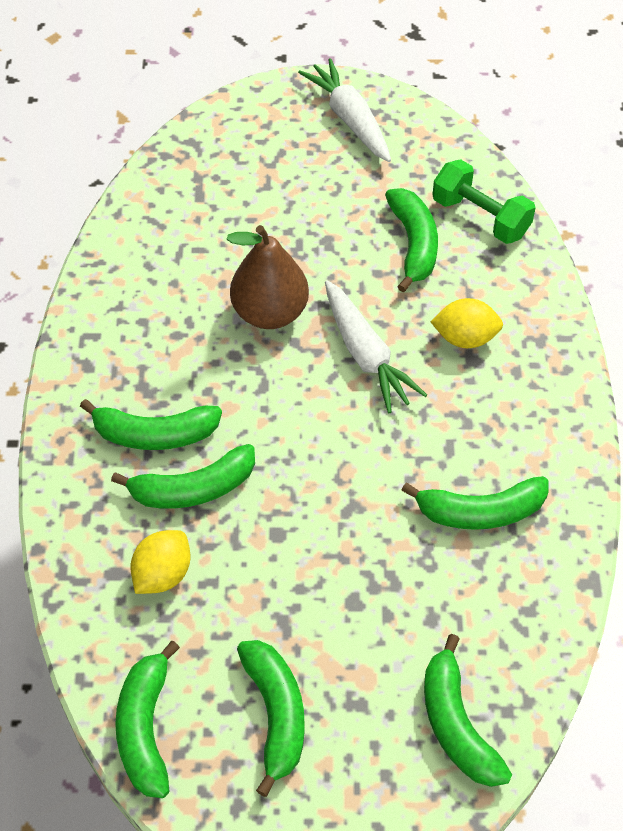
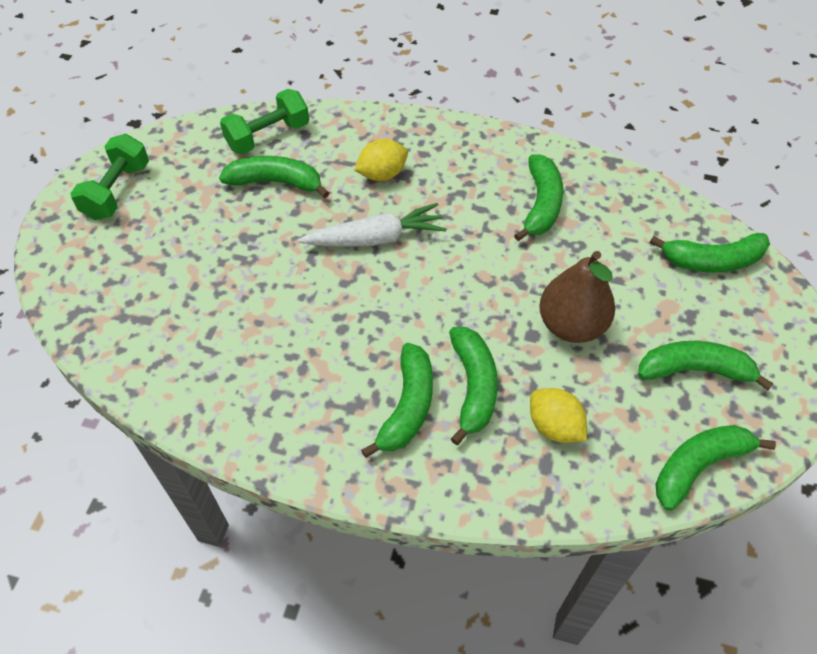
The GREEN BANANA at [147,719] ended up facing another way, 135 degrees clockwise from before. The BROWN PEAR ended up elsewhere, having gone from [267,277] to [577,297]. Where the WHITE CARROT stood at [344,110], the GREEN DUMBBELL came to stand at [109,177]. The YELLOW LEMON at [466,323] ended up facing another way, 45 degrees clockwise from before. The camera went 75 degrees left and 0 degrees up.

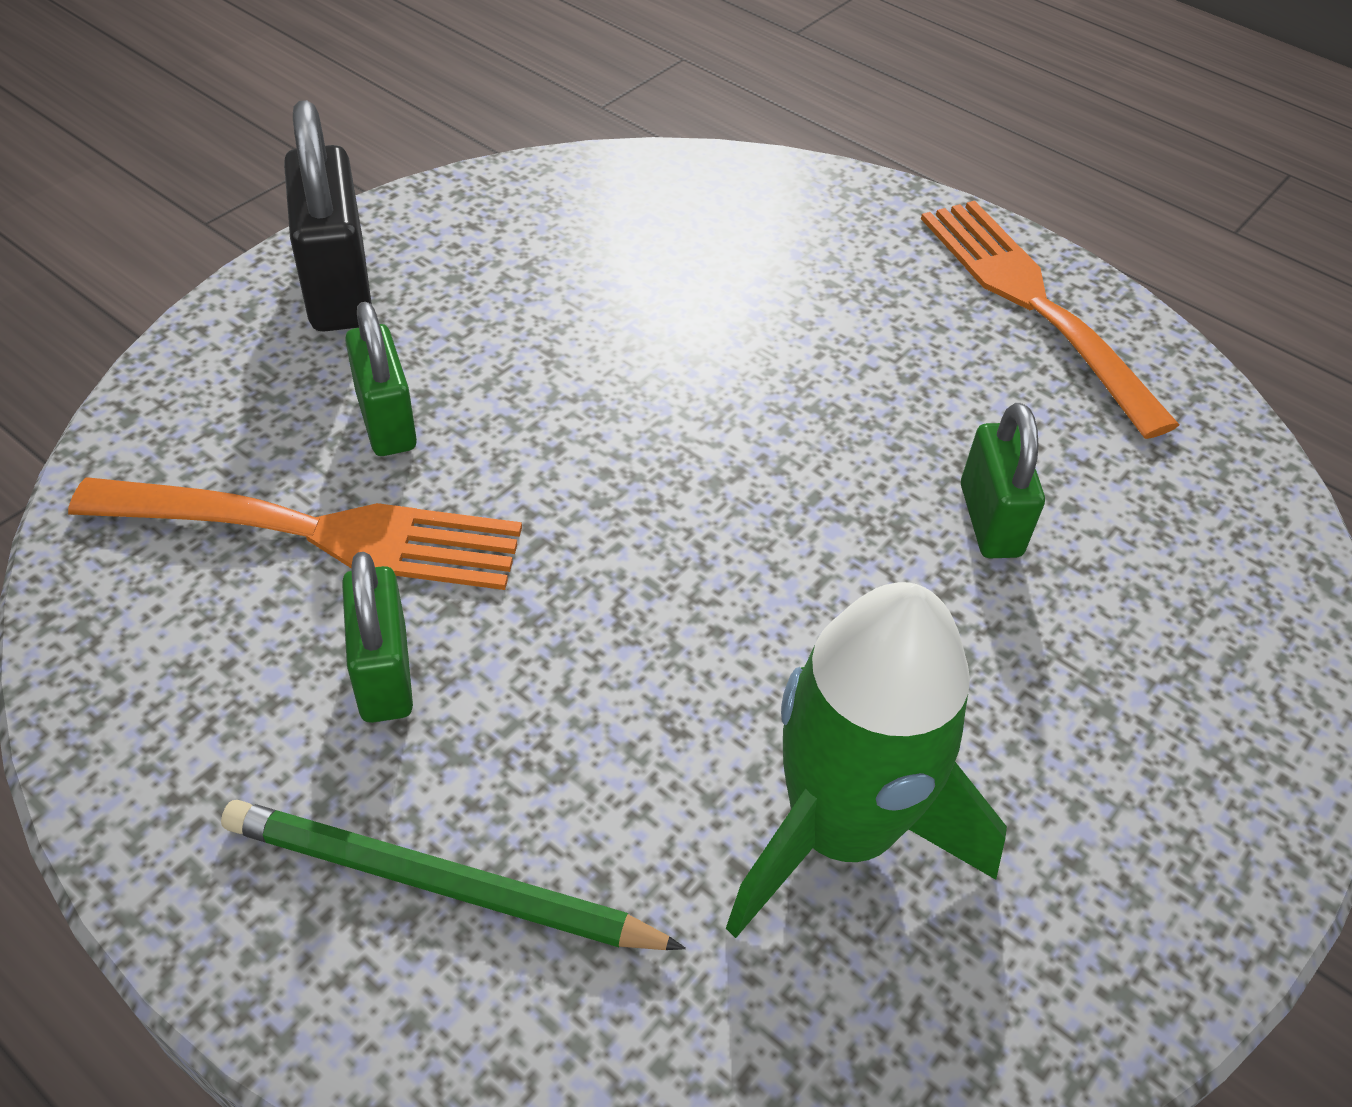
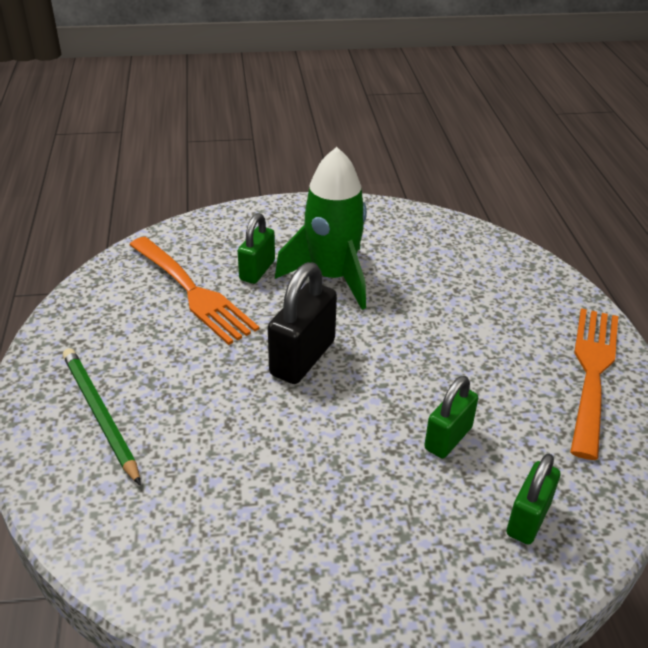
The BLACK PADLOCK ended up elsewhere, having gone from [328,216] to [302,323]. The GREEN PADLOCK ended up elsewhere, having gone from [377,637] to [533,499]. The GREEN ROCKET ended up elsewhere, having gone from [866,760] to [321,228]. The camera went 45 degrees right and 10 degrees down.

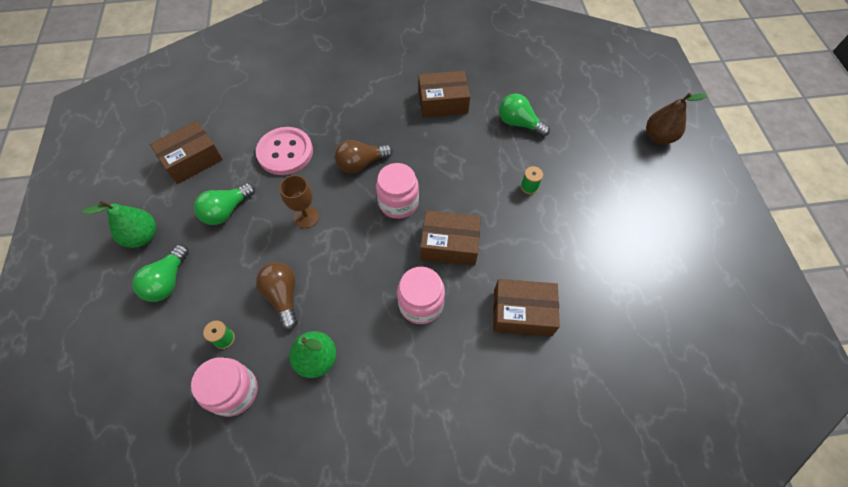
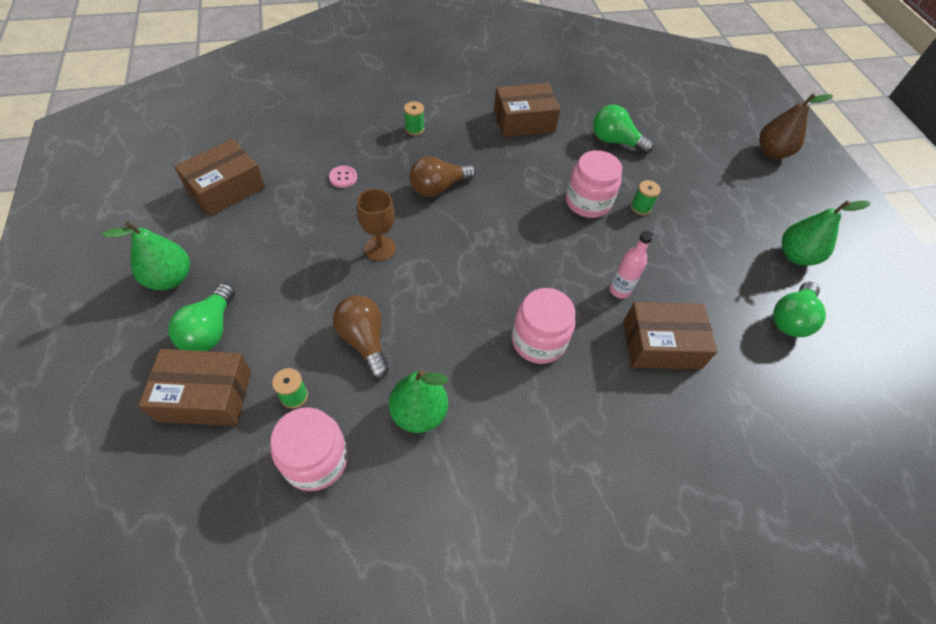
The GREEN LIGHT BULB ended up elsewhere, having gone from [224,204] to [799,309]. The size of the PINK BUTTON at [284,151] changed by a factor of 0.41. The PINK JAR ended up elsewhere, having gone from [397,191] to [594,184]. The BROWN BOX ended up elsewhere, having gone from [450,238] to [195,387]. The second view gained the GREEN SPOOL at [414,118]. The second view gained the PINK BOTTLE at [631,265]. The second view gained the GREEN PEAR at [826,233]. The camera went 10 degrees left and 5 degrees down.

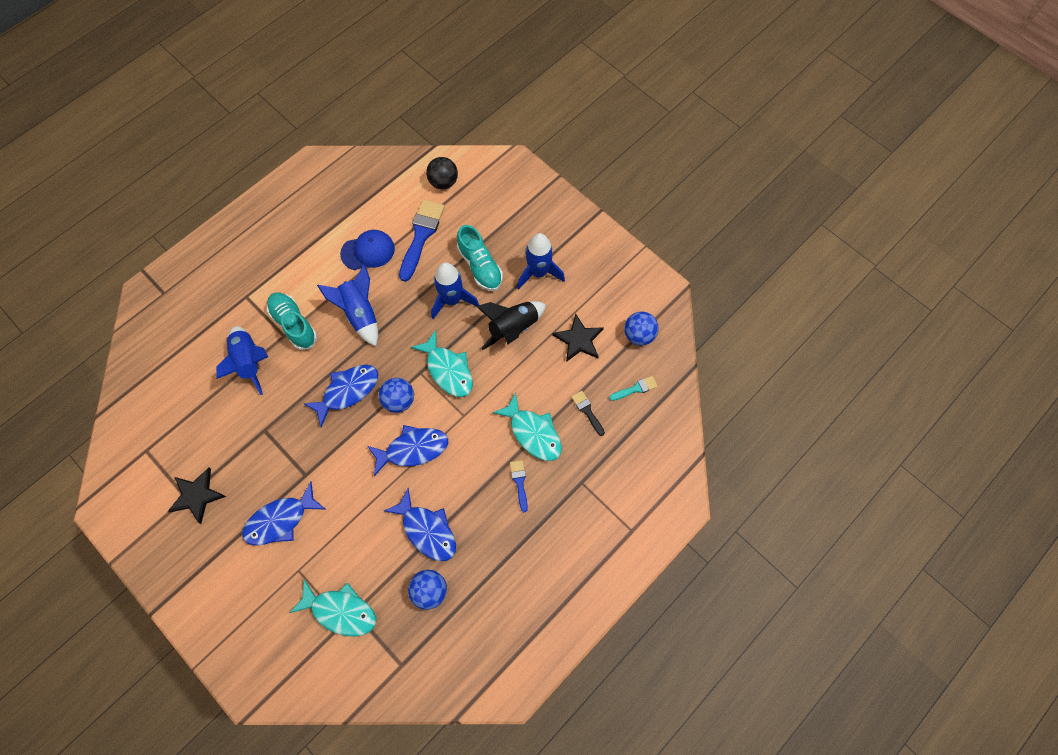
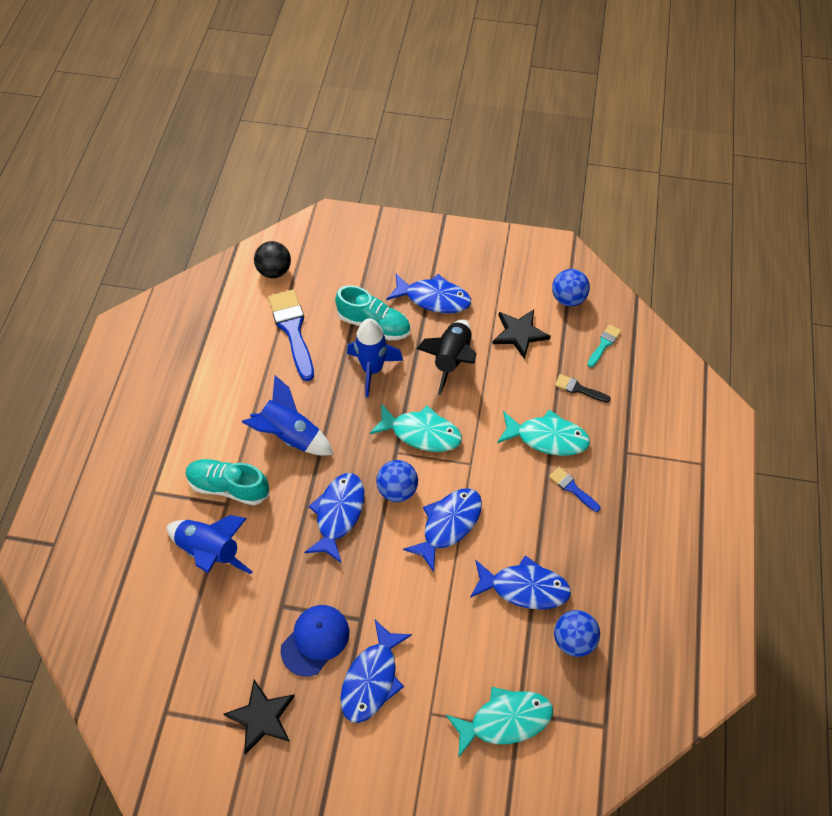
The BLUE CAP ended up elsewhere, having gone from [367,250] to [315,641]. Where the BLUE ROCKET stood at [541,261], the BLUE FISH came to stand at [428,293]. The camera went 35 degrees left and 10 degrees down.

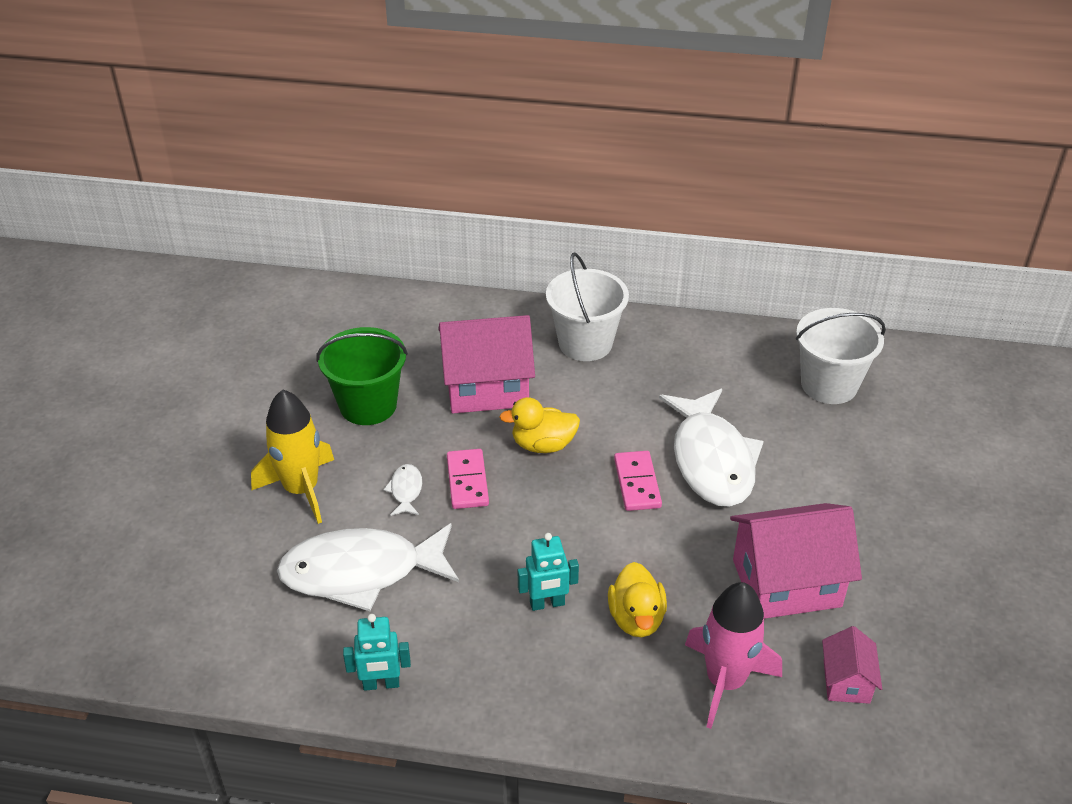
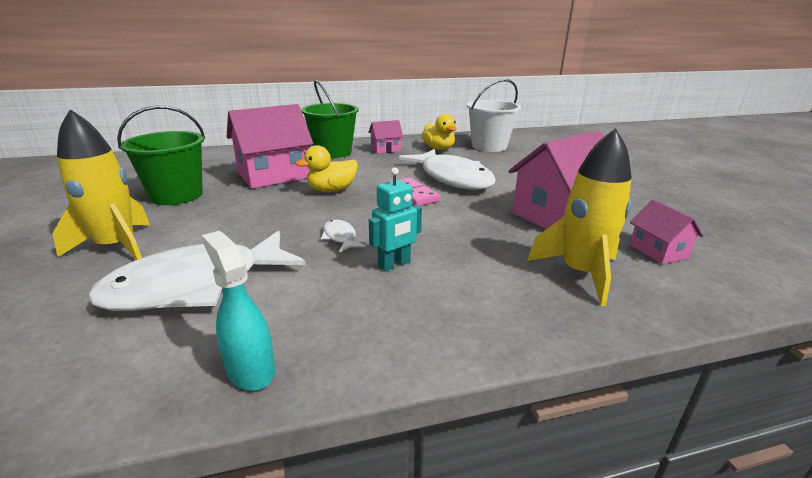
Where the TURQUOISE ROBOT stood at [377,652], the TURQUOISE SPRAY BOTTLE came to stand at [238,311]. The WHITE FISH ended up elsewhere, having gone from [402,490] to [343,235]. The second view lost the PINK DOMINO at [468,479]. What was the WHITE BUCKET at [587,307] turned into the GREEN BUCKET at [330,119]. The YELLOW DUCK ended up elsewhere, having gone from [637,599] to [439,132]. What was the PINK ROCKET at [733,655] turned into the YELLOW ROCKET at [579,217]. The second view gained the PINK HOUSE at [385,137]. The camera went 25 degrees left and 15 degrees down.

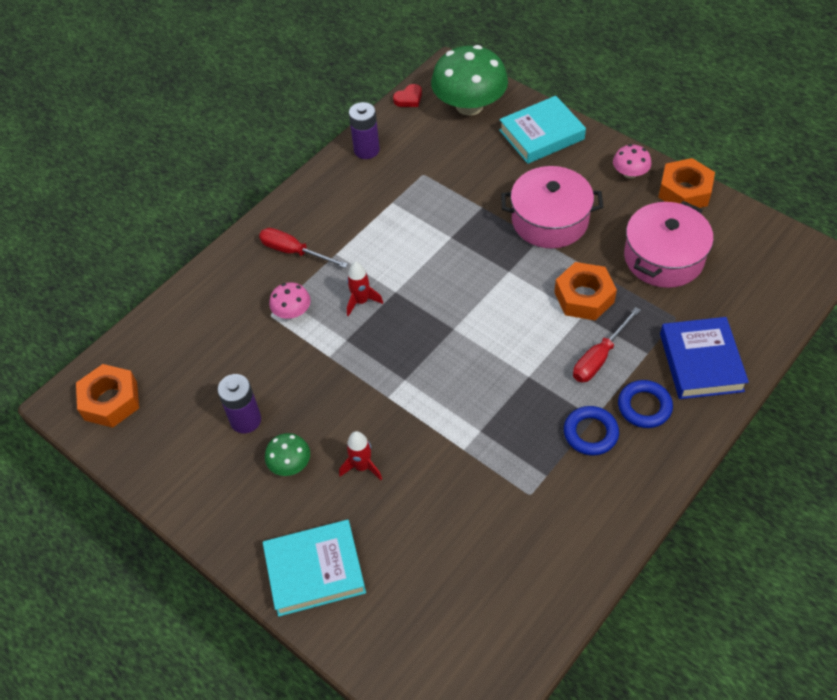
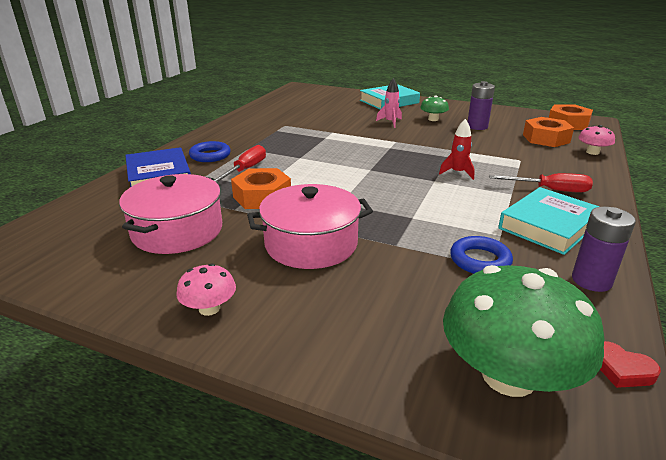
The PINK MUSHROOM ended up elsewhere, having gone from [290,300] to [596,140]. What was the RED ROCKET at [360,455] turned into the PINK ROCKET at [389,103]. The RED HEART at [407,95] ended up facing another way, 90 degrees counterclockwise from before. The TURQUOISE BOOK ended up elsewhere, having gone from [542,130] to [549,221]. The BLUE RING ended up elsewhere, having gone from [591,431] to [481,255]. The ORANGE NUT ended up elsewhere, having gone from [686,183] to [548,132]. The camera went 160 degrees right and 25 degrees down.

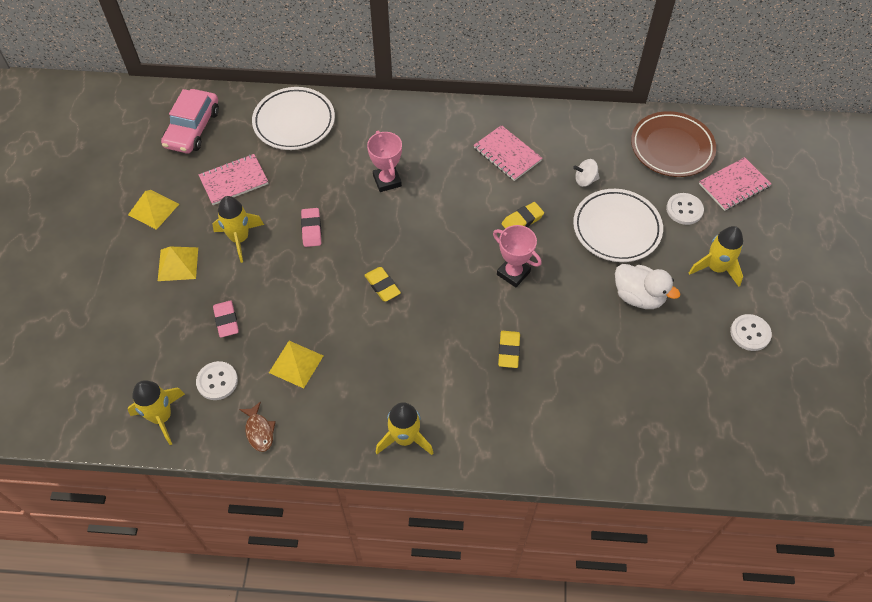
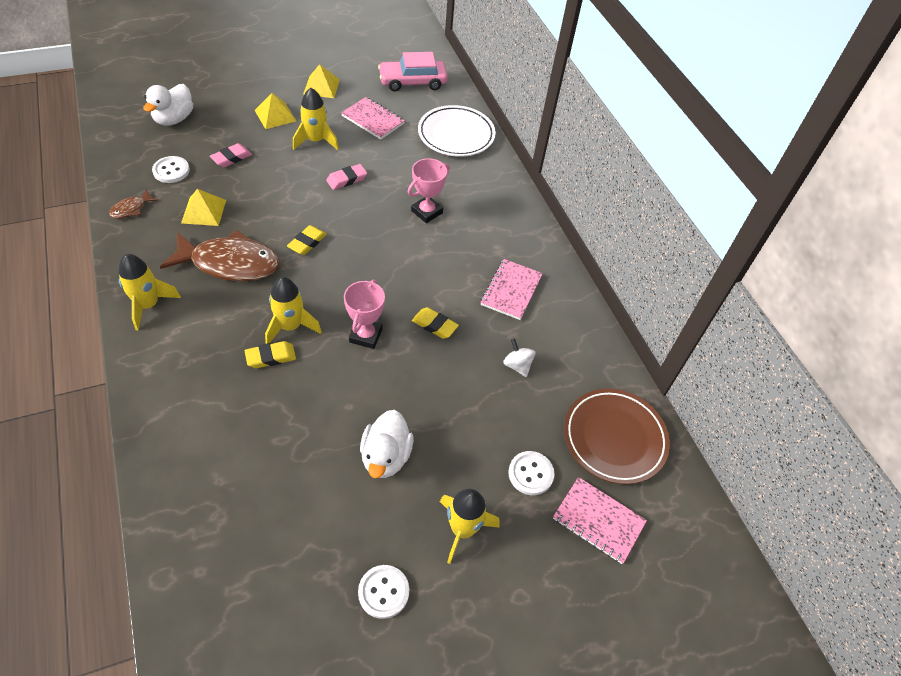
The YELLOW ROCKET ended up elsewhere, having gone from [156,412] to [293,310]. The second view lost the WHITE PLATE at [618,225]. The second view gained the WHITE DUCK at [168,105]. The second view gained the BROWN FISH at [220,255]. The camera went 60 degrees right and 5 degrees down.

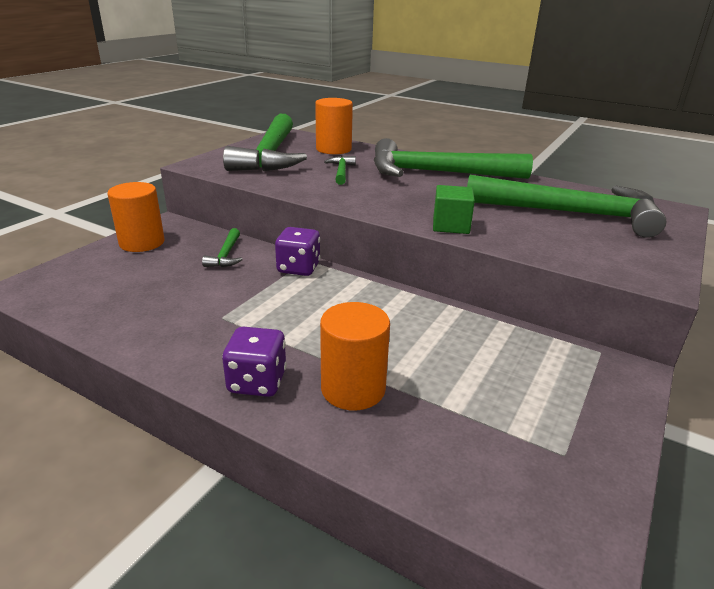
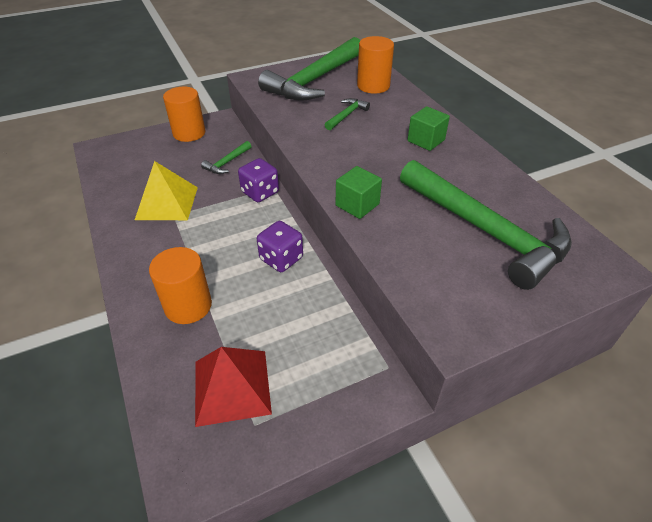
The PURPLE DICE ended up elsewhere, having gone from [254,361] to [280,246]. Where the GREEN HAMMER stood at [453,158], the GREEN CUBE came to stand at [429,128]. The second view gained the YELLOW PYRAMID at [166,190]. The second view gained the RED PYRAMID at [233,387]. The camera went 35 degrees right and 15 degrees up.

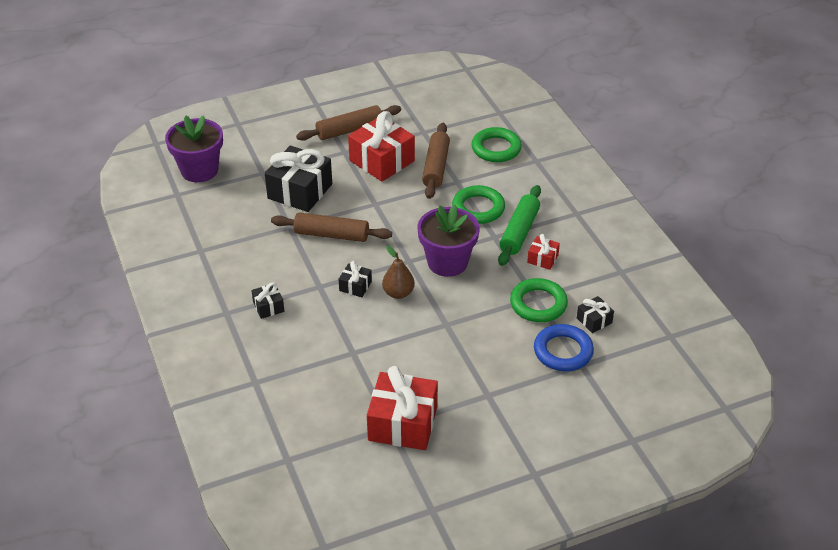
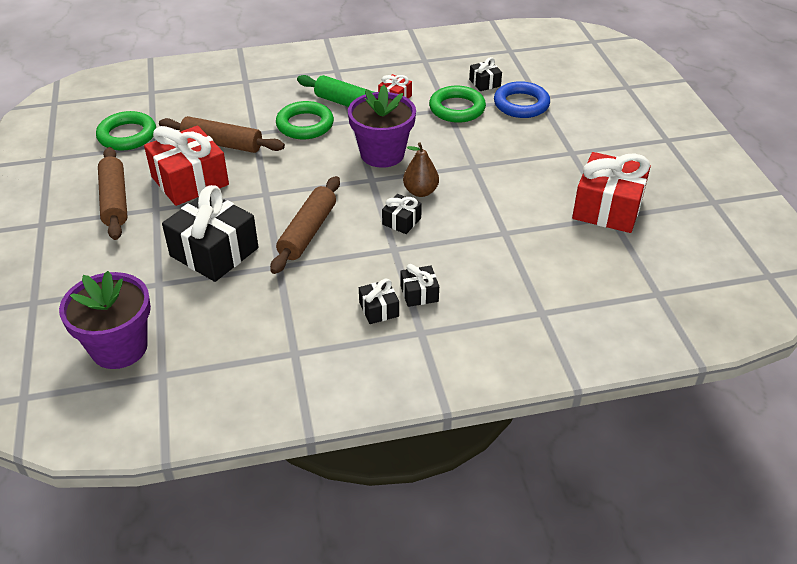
The GREEN RING ended up elsewhere, having gone from [496,144] to [126,131]. The second view gained the BLACK GIFT at [379,301]. The camera went 80 degrees left and 0 degrees up.

